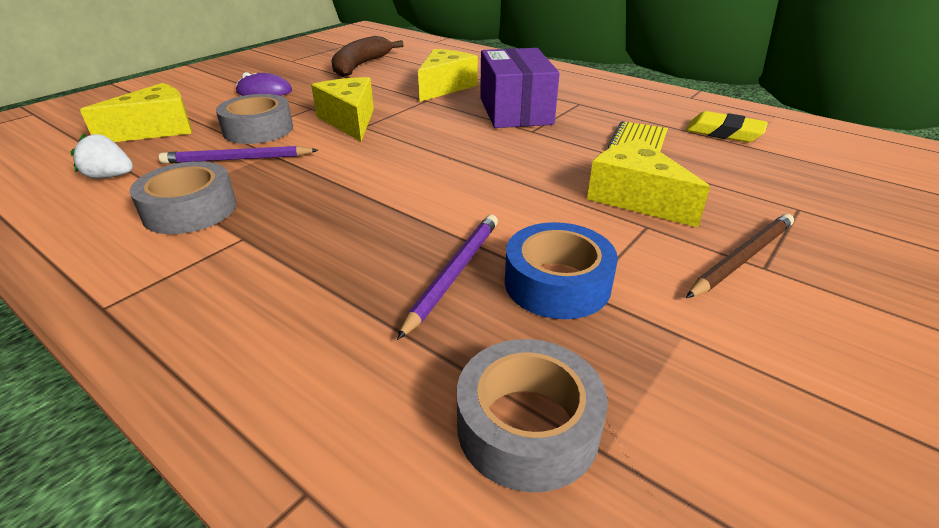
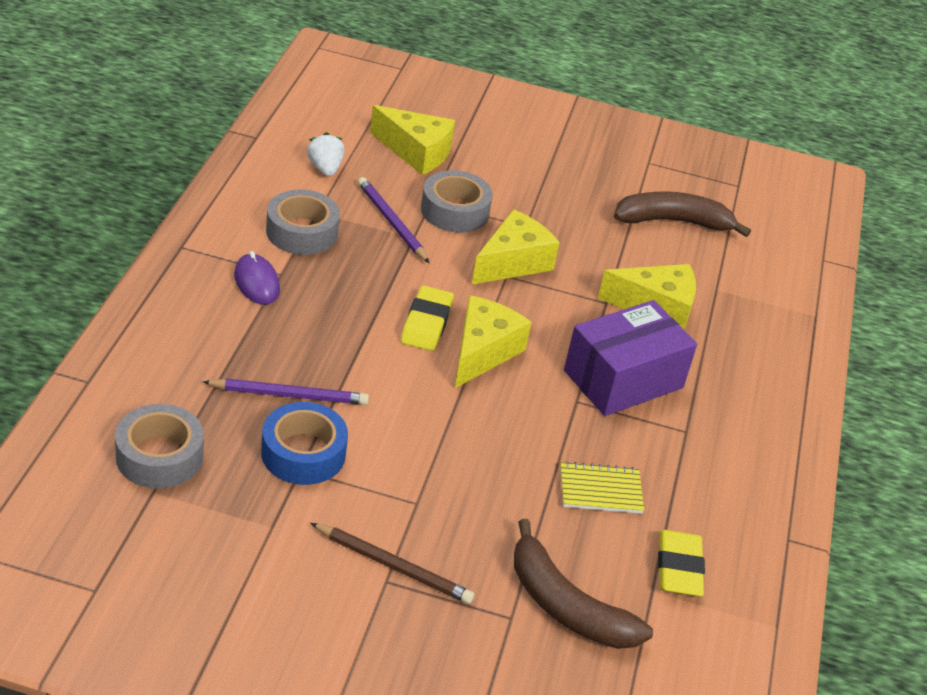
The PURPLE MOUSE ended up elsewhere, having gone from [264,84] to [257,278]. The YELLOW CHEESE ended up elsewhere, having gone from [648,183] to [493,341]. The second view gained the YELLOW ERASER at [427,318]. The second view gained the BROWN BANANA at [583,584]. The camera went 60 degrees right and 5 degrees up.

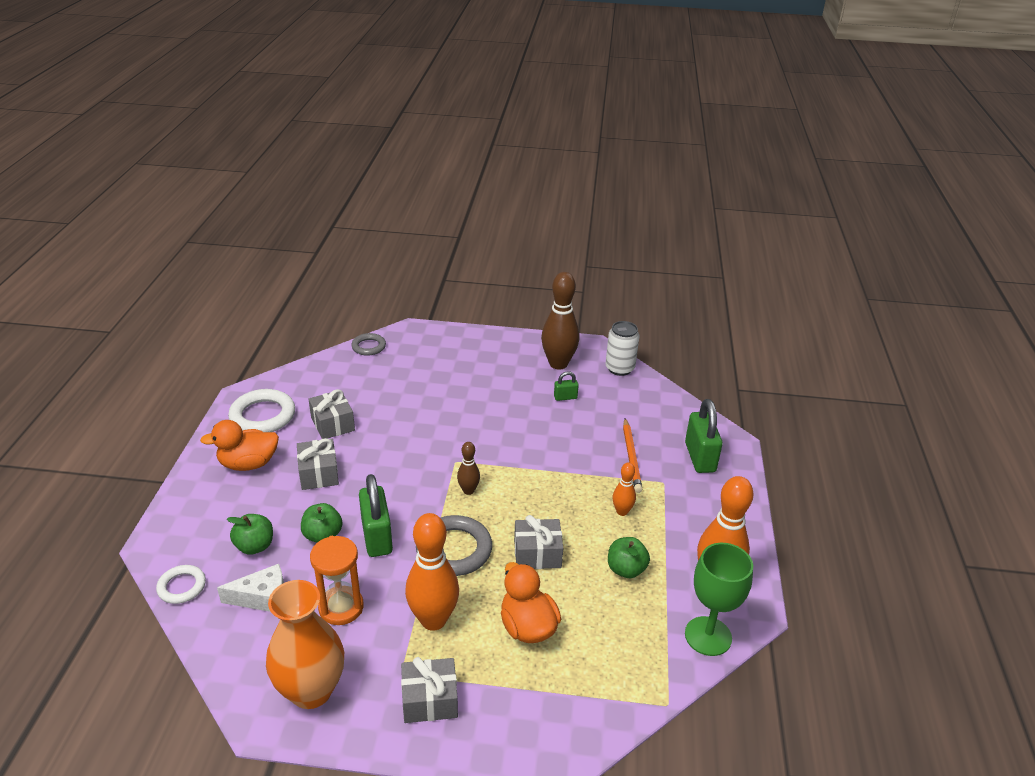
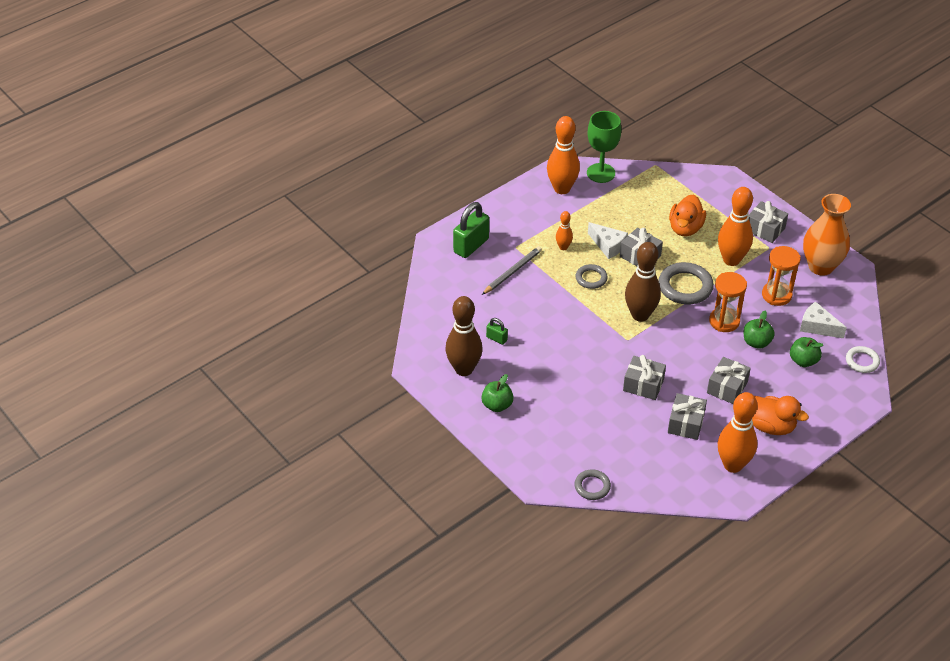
Where the WHITE RING stood at [261,410], the ORANGE BOWLING PIN came to stand at [738,432]. Where the GREEN PADLOCK stood at [376,515], the ORANGE HOURGLASS came to stand at [728,302]. The size of the BROWN BOWLING PIN at [468,468] changed by a factor of 1.97. The second view lost the WHITE CAN at [622,348]. The GREEN APPLE ended up elsewhere, having gone from [629,557] to [497,393]. What was the ORANGE PENCIL at [633,455] turned into the GREY PENCIL at [512,270]. The second view gained the GREY RING at [592,276]. The second view gained the WHITE CHEESE at [608,240]. The second view gained the GREY GIFT at [644,377]. The camera went 135 degrees left and 10 degrees up.

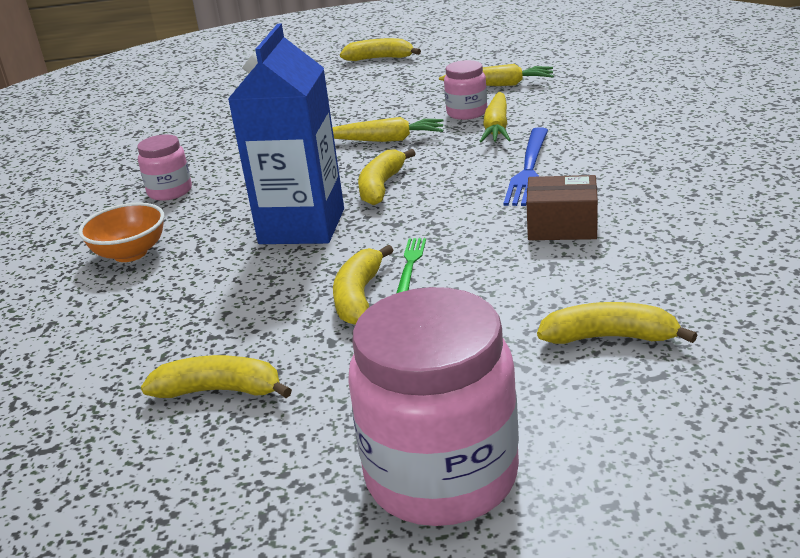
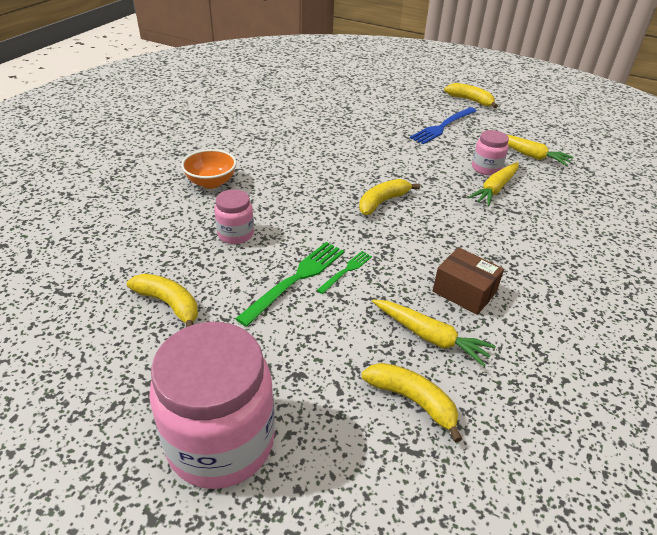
The PINK JAR ended up elsewhere, having gone from [164,167] to [234,217]. The second view lost the BLUE CARTON at [286,133]. The YELLOW CARROT ended up elsewhere, having gone from [388,129] to [434,333]. Where the YELLOW BANANA stood at [363,285], the GREEN FORK came to stand at [289,284]. The BLUE FORK ended up elsewhere, having gone from [526,166] to [443,125]. The camera went 25 degrees right and 10 degrees up.

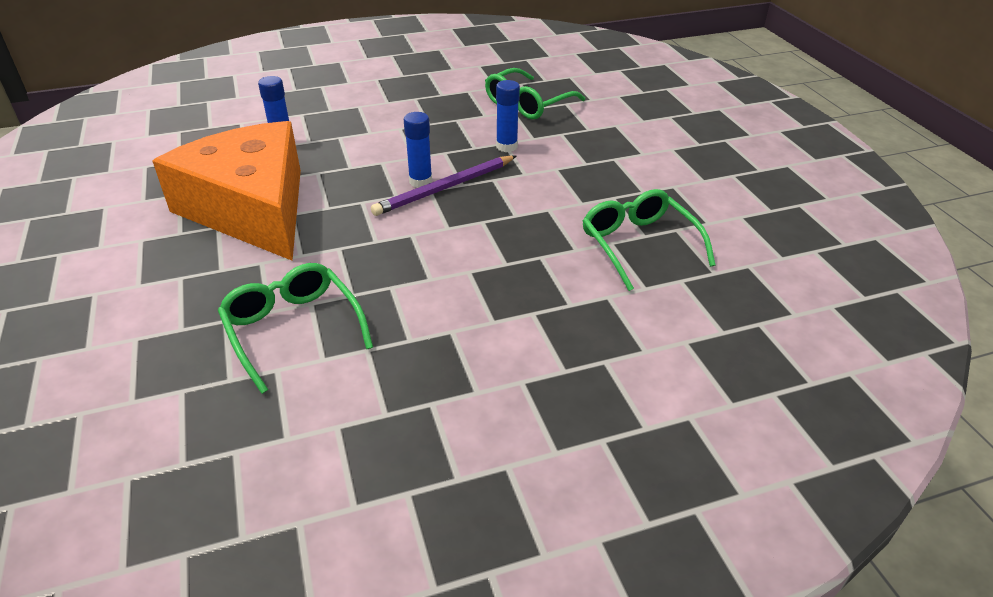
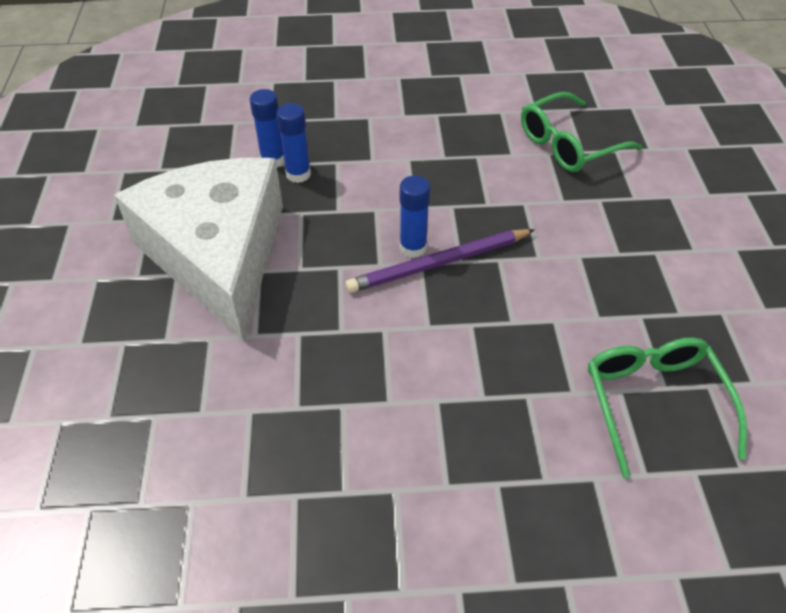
What was the ORANGE CHEESE at [226,191] turned into the WHITE CHEESE at [198,250]. The second view lost the GREEN GLASSES at [295,328]. The BLUE GLUE STICK ended up elsewhere, having gone from [508,116] to [293,143]. The camera went 15 degrees right and 10 degrees up.

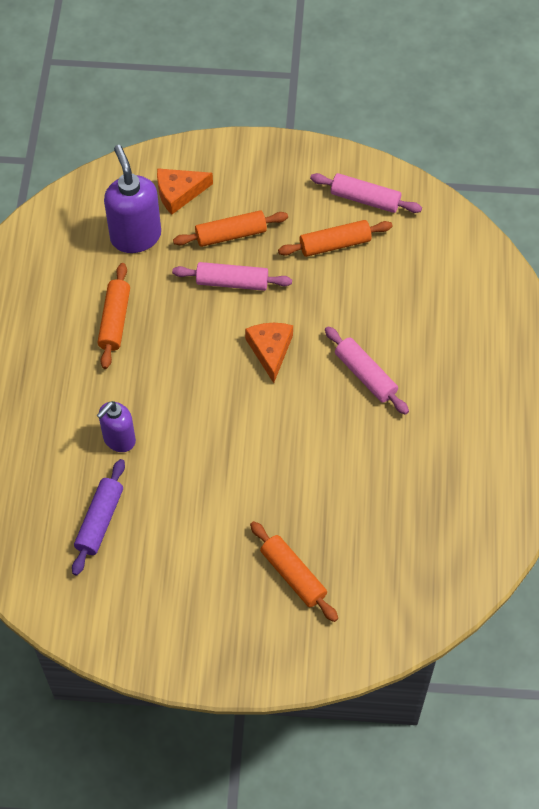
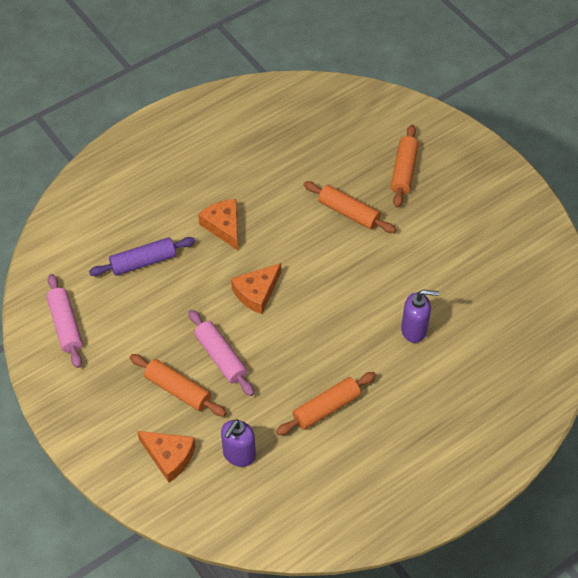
The PURPLE ROLLING PIN ended up elsewhere, having gone from [98,517] to [142,256]. The size of the PURPLE SOAP DISPENSER at [132,199] changed by a factor of 0.64. The ORANGE ROLLING PIN ended up elsewhere, having gone from [335,238] to [349,207]. Where the PINK ROLLING PIN stood at [367,370], the ORANGE CHEESE came to stand at [218,224]. The camera went 130 degrees left and 5 degrees down.

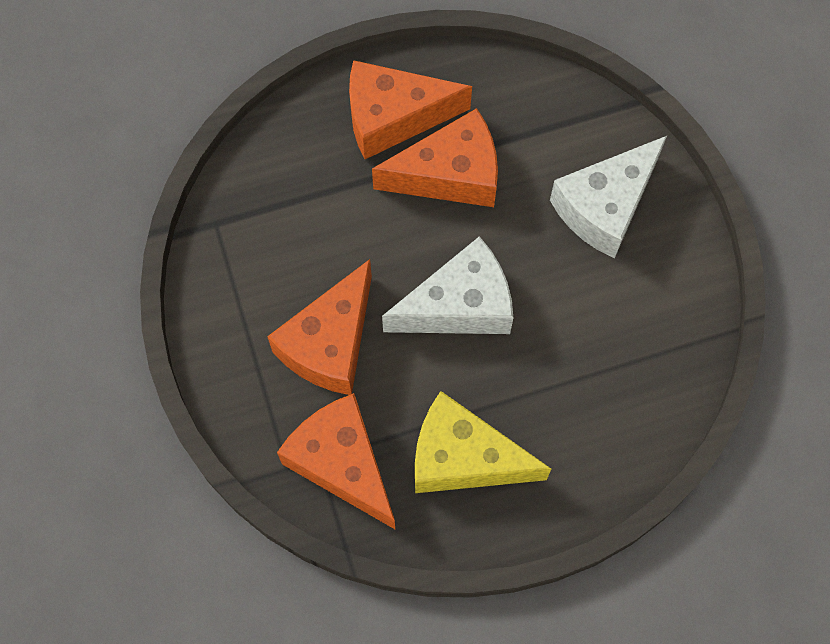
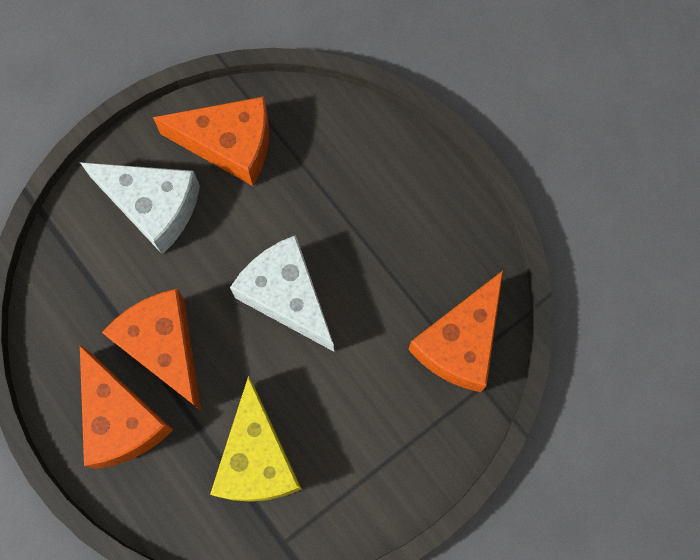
The ORANGE CHEESE ended up elsewhere, having gone from [319,327] to [211,141]. The YELLOW CHEESE ended up elsewhere, having gone from [483,442] to [256,439]. The camera went 110 degrees left and 5 degrees up.

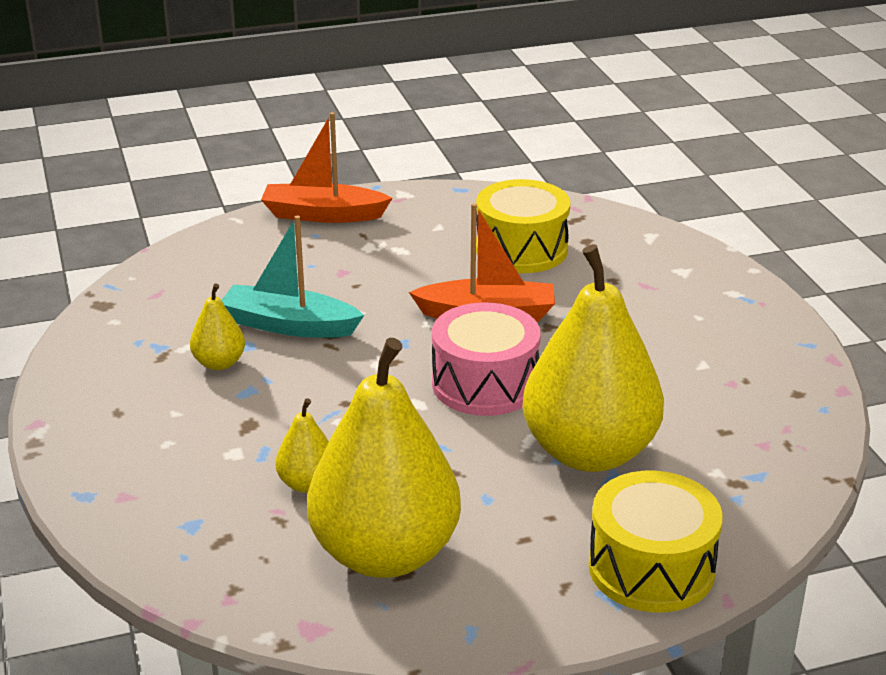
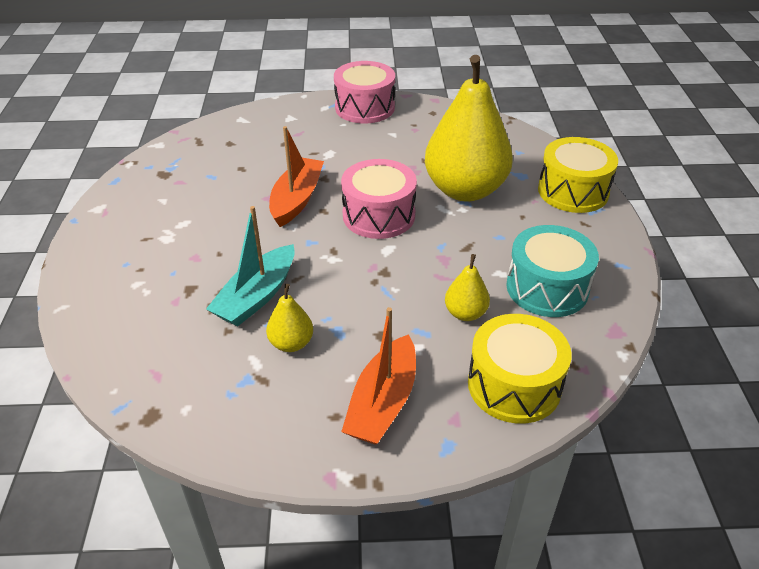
The ORANGE BOAT ended up elsewhere, having gone from [327,167] to [378,376]. Where the YELLOW PEAR stood at [384,458], the TURQUOISE DRUM came to stand at [552,271]. The YELLOW DRUM ended up elsewhere, having gone from [523,226] to [520,369]. The second view gained the PINK DRUM at [364,92]. The camera went 75 degrees left and 10 degrees up.

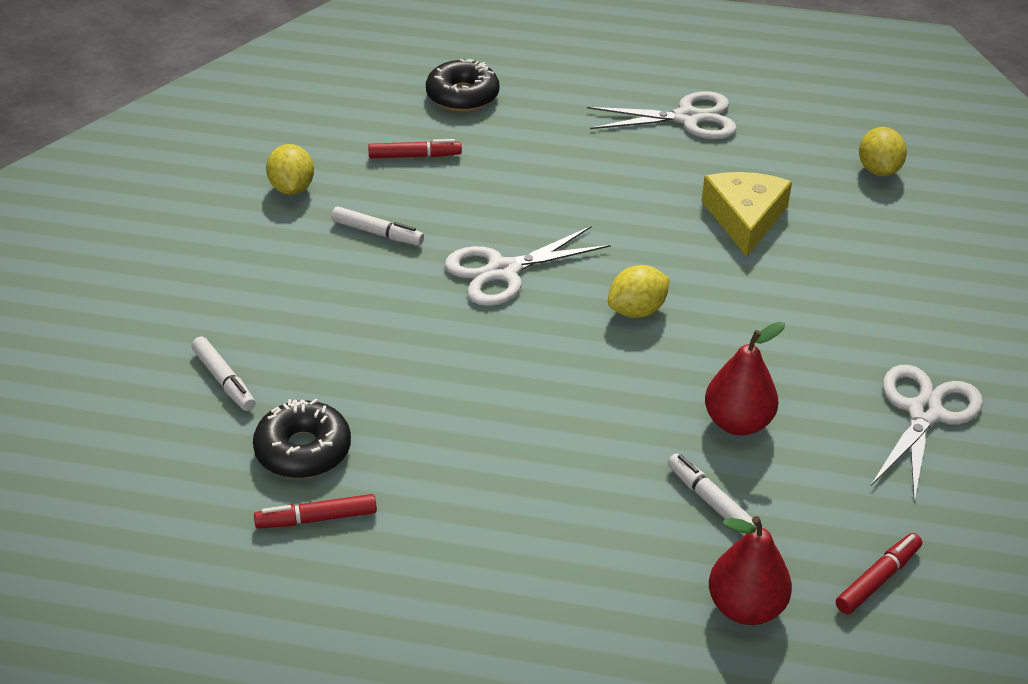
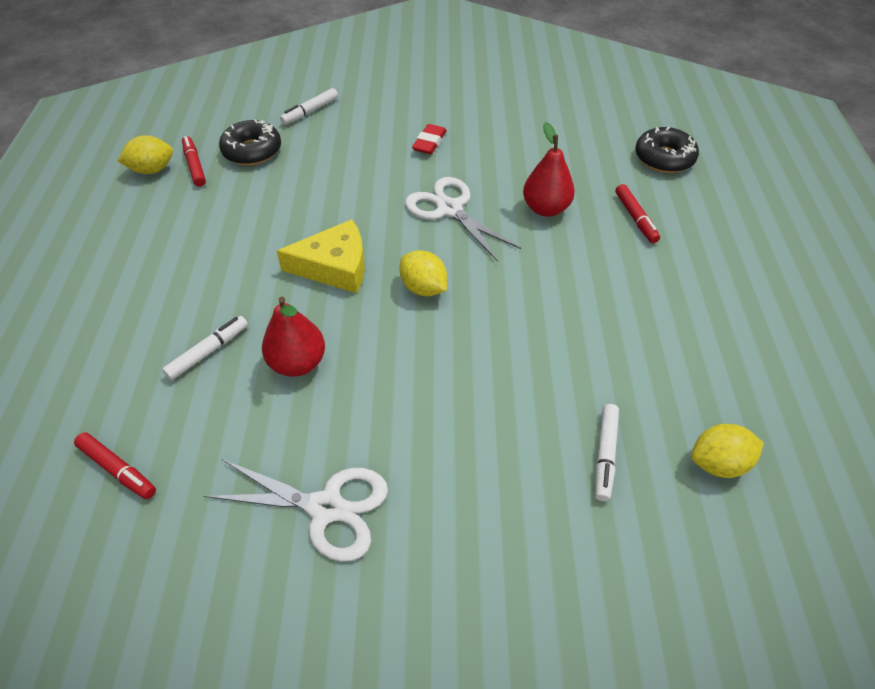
The YELLOW LEMON ended up elsewhere, having gone from [290,169] to [145,154]. The WHITE MARKER ended up elsewhere, having gone from [377,226] to [607,452]. The RED MARKER ended up elsewhere, having gone from [415,148] to [637,213]. The second view lost the WHITE SCISSORS at [662,115]. The YELLOW CHEESE ended up elsewhere, having gone from [746,214] to [321,256]. The RED PEAR ended up elsewhere, having gone from [750,570] to [549,169]. The second view gained the RED ERASER at [429,139]. The camera went 80 degrees right and 10 degrees up.

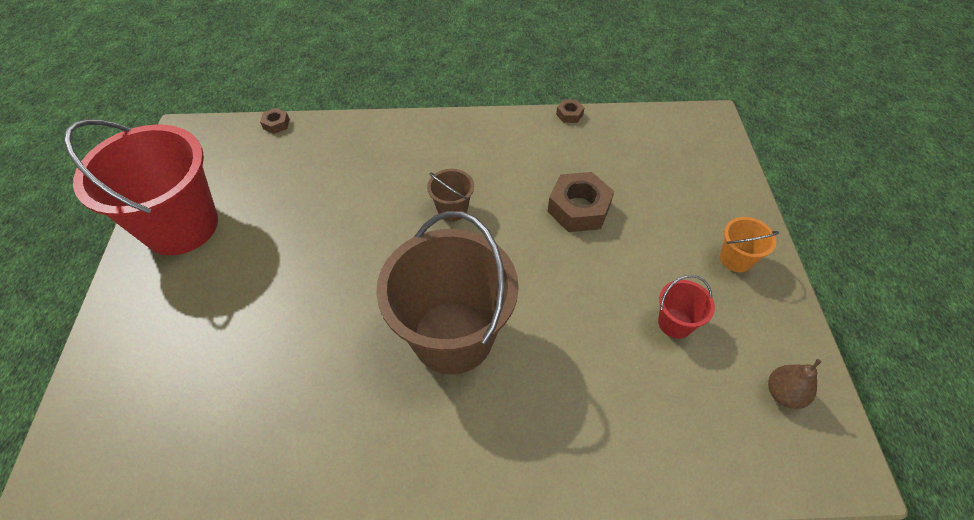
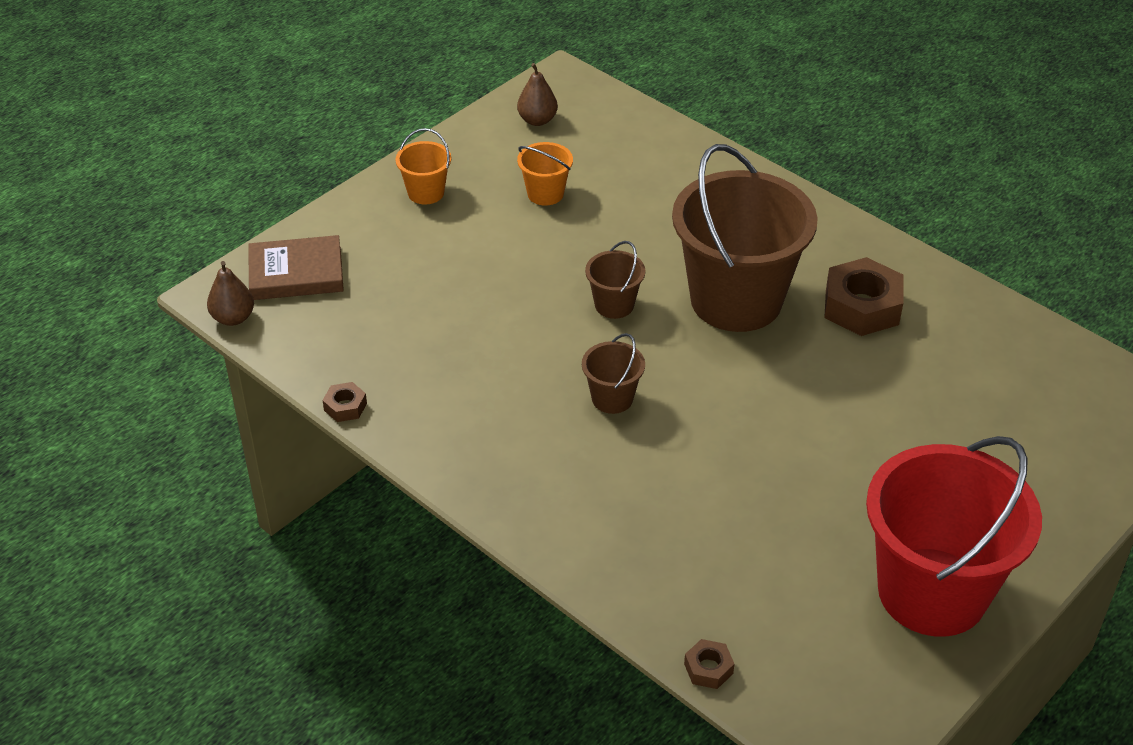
The BROWN NUT ended up elsewhere, having gone from [580,202] to [863,296]. What was the RED BUCKET at [686,307] turned into the ORANGE BUCKET at [545,173]. The second view gained the BROWN PEAR at [230,293]. The second view gained the BROWN BOOK at [296,267]. The second view gained the BROWN BUCKET at [615,280]. The camera went 135 degrees left and 10 degrees down.

